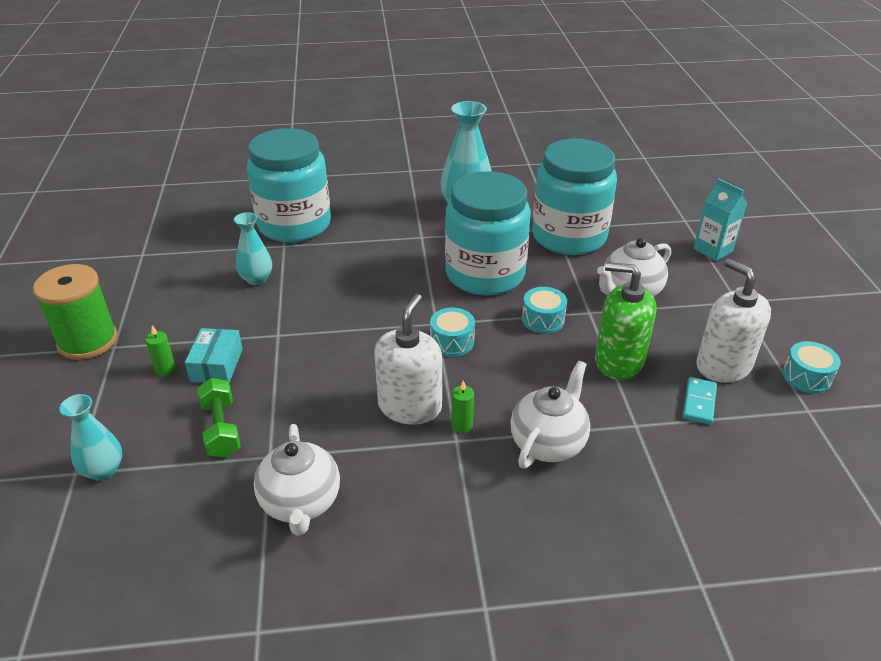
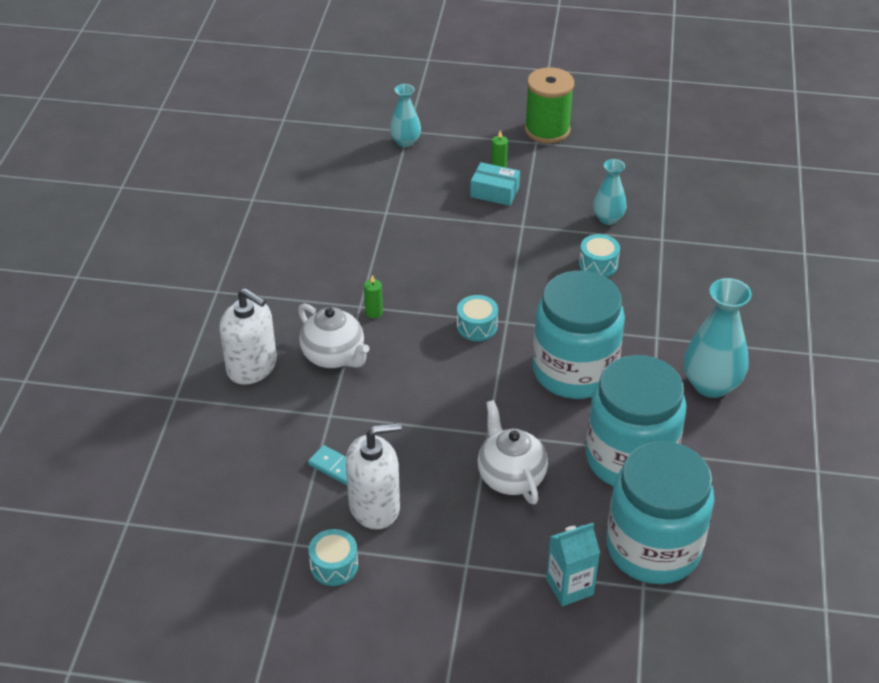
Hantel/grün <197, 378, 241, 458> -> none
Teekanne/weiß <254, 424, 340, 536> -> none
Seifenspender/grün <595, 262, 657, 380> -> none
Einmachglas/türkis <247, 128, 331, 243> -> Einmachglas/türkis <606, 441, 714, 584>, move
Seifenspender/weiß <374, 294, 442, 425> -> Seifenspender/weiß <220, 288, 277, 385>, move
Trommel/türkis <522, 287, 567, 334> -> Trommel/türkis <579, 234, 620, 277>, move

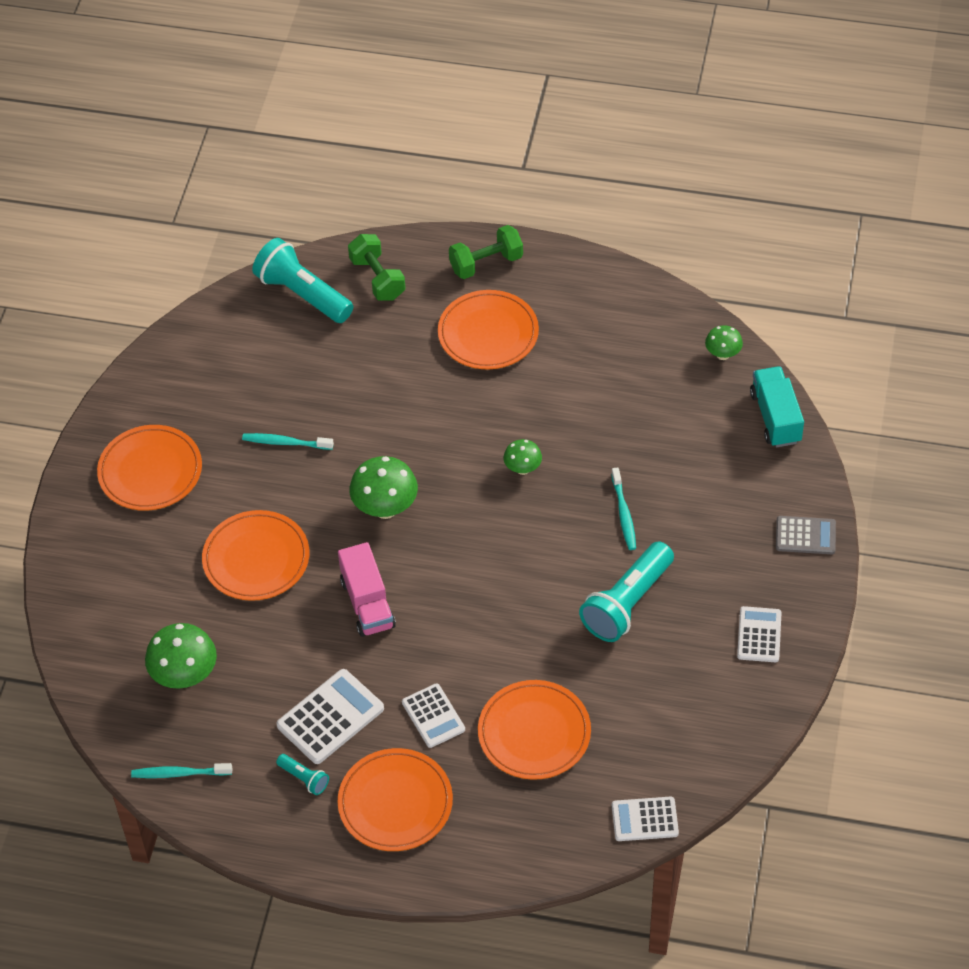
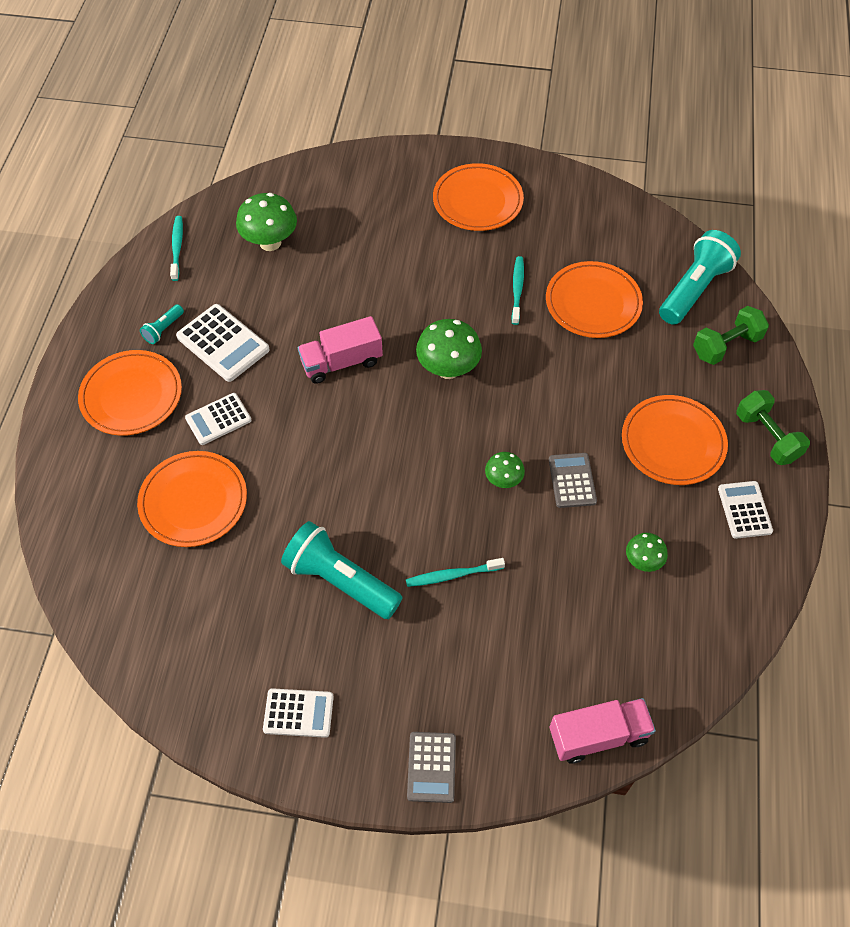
none -> Taschenrechner/grau <549, 453, 597, 508>
Teller/orange <202, 510, 309, 601> -> Teller/orange <546, 261, 643, 338>, move
Taschenrechner/weiß <612, 797, 679, 841> -> Taschenrechner/weiß <718, 481, 773, 539>, move
Pilz/grün <705, 325, 743, 360> -> Pilz/grün <626, 533, 668, 572>, move
Lastwagen/türkis <750, 366, 804, 447> -> Lastwagen/rosa <550, 698, 656, 764>

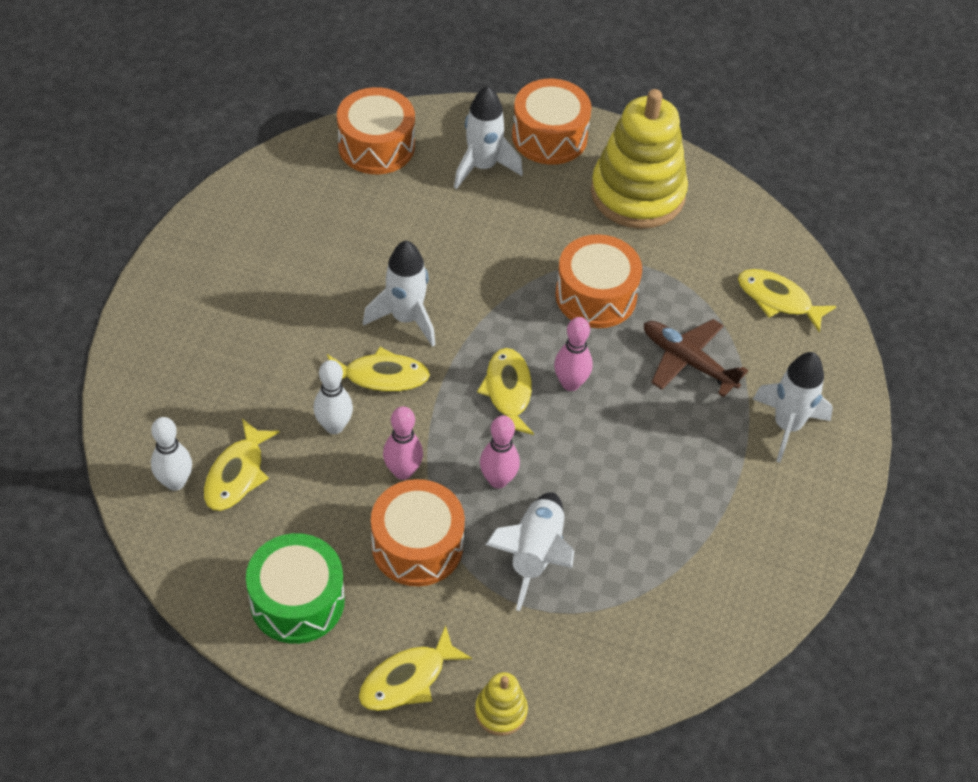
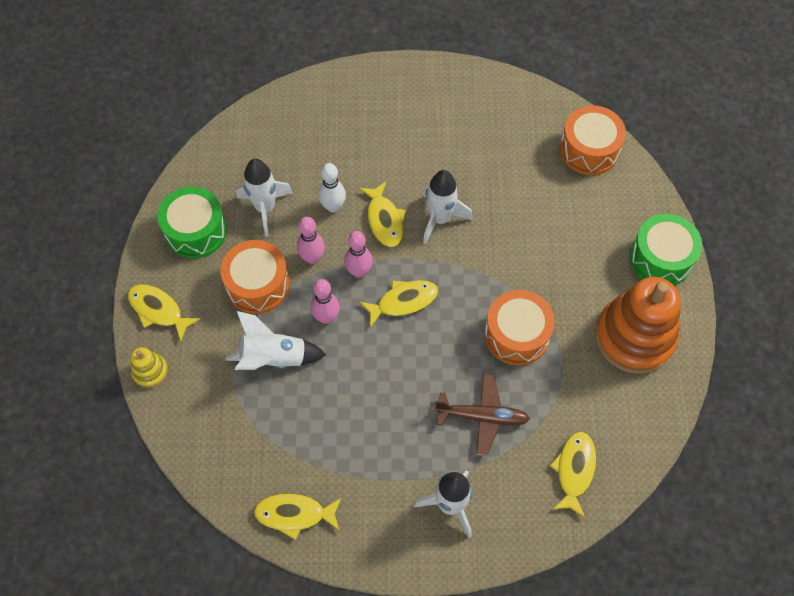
Bowlingkegel/weiß <151, 417, 192, 491> -> none
Fisch/gelb <204, 419, 280, 511> -> Fisch/gelb <254, 493, 342, 540>, move
Rakete/weiß <454, 86, 523, 189> -> Rakete/weiß <236, 159, 293, 236>, move
Bowlingkegel/rosa <554, 317, 593, 391> -> Bowlingkegel/rosa <344, 231, 373, 278>, move
Trommel/orange <512, 79, 592, 165> -> Trommel/grün <629, 214, 702, 285>
Stapelspielzeug/gelb <591, 89, 688, 229> -> Stapelspielzeug/orange <595, 277, 681, 374>
Flugzeug/braun <644, 319, 748, 397> -> Flugzeug/braun <435, 374, 530, 456>, 75 degrees clockwise

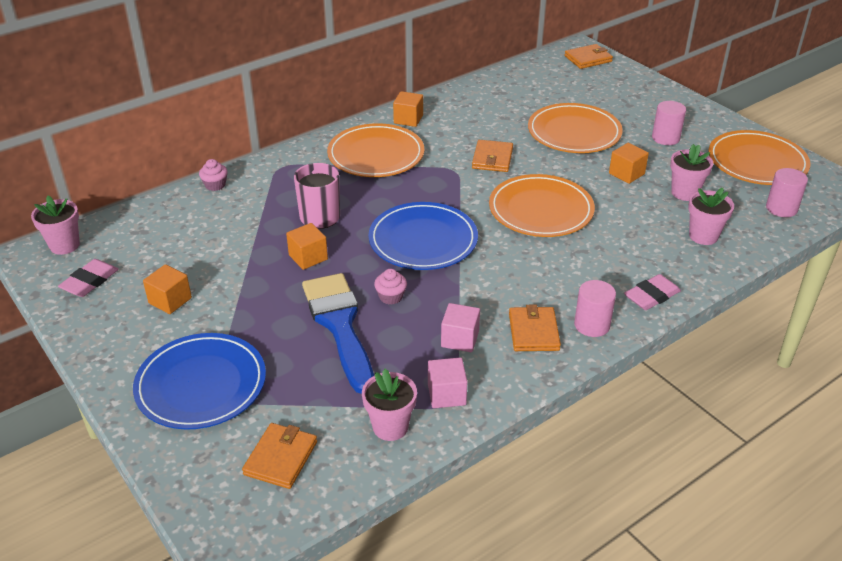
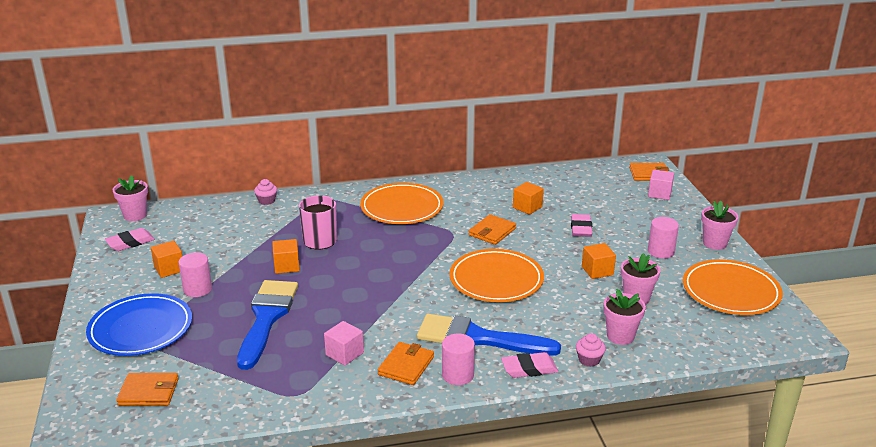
Teller/blau <369, 202, 478, 270> -> none
none -> Pinsel/blau <417, 314, 561, 356>
Blumentopf/rosa <362, 369, 417, 441> -> Blumentopf/rosa <701, 201, 738, 250>, move
Muffin/rosa <374, 269, 407, 305> -> Muffin/rosa <576, 333, 606, 367>, move
Kubus/orange <393, 91, 423, 127> -> Kubus/orange <513, 182, 544, 215>, move
Kubus/rosa <428, 358, 467, 408> -> Kubus/rosa <648, 170, 674, 200>, move
Vollzylinder/rosa <766, 168, 808, 217> -> Vollzylinder/rosa <179, 252, 212, 297>, move
Teller/orange <528, 103, 623, 153> -> Radiergummi/rosa <571, 214, 592, 237>
Geldbörse/orange <242, 423, 317, 489> -> Geldbörse/orange <116, 373, 179, 406>, 45 degrees clockwise

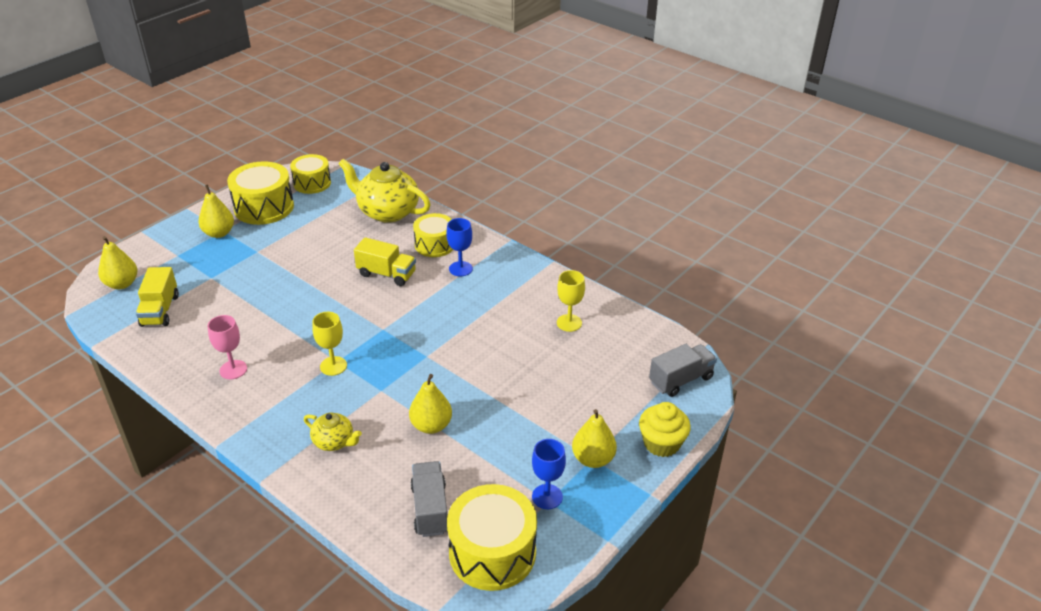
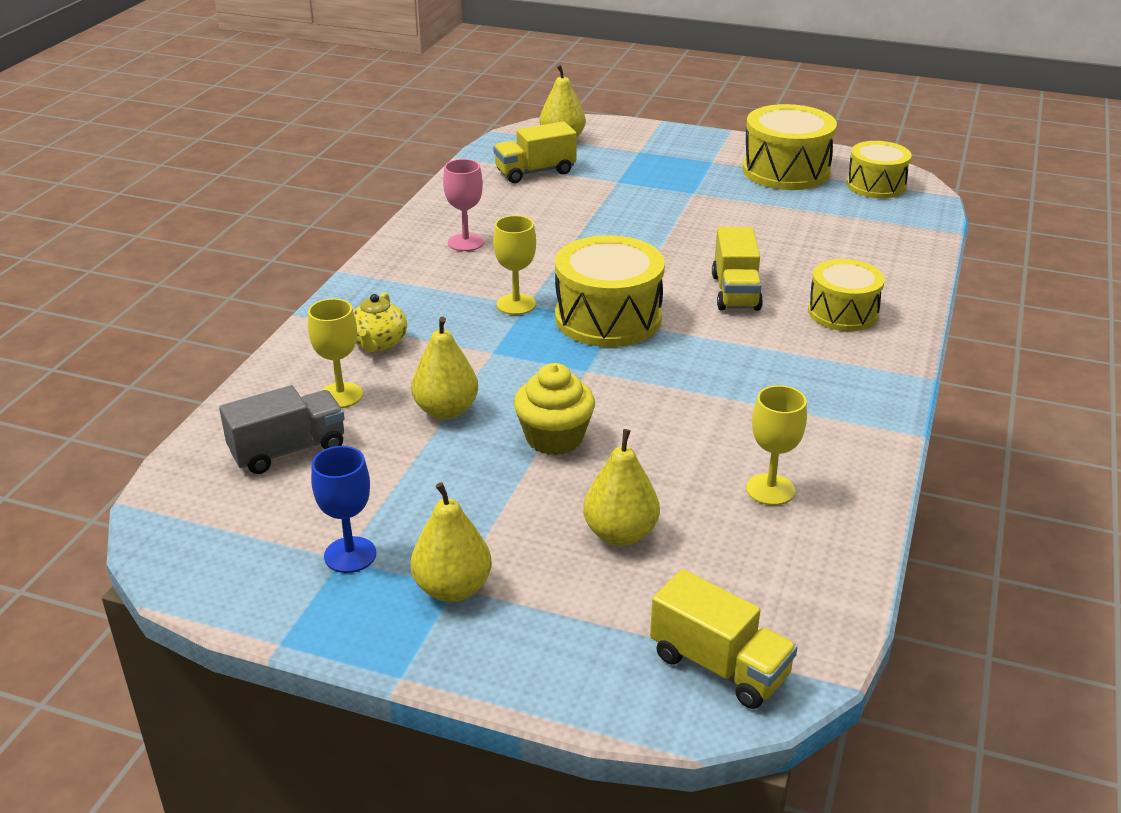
Teekanne/gelb <339, 159, 431, 223> -> none
Kelch/blau <446, 218, 473, 277> -> none
none -> Kelch/gelb <308, 299, 363, 408>
Birne/gelb <198, 185, 234, 238> -> Birne/gelb <583, 429, 660, 546>, move
Trommel/gelb <447, 484, 537, 591> -> Trommel/gelb <555, 235, 665, 347>, move
Muffin/gelb <639, 402, 691, 457> -> Muffin/gelb <514, 363, 595, 455>, move
Lastwagen/grau <649, 344, 717, 397> -> Lastwagen/gelb <650, 569, 798, 709>

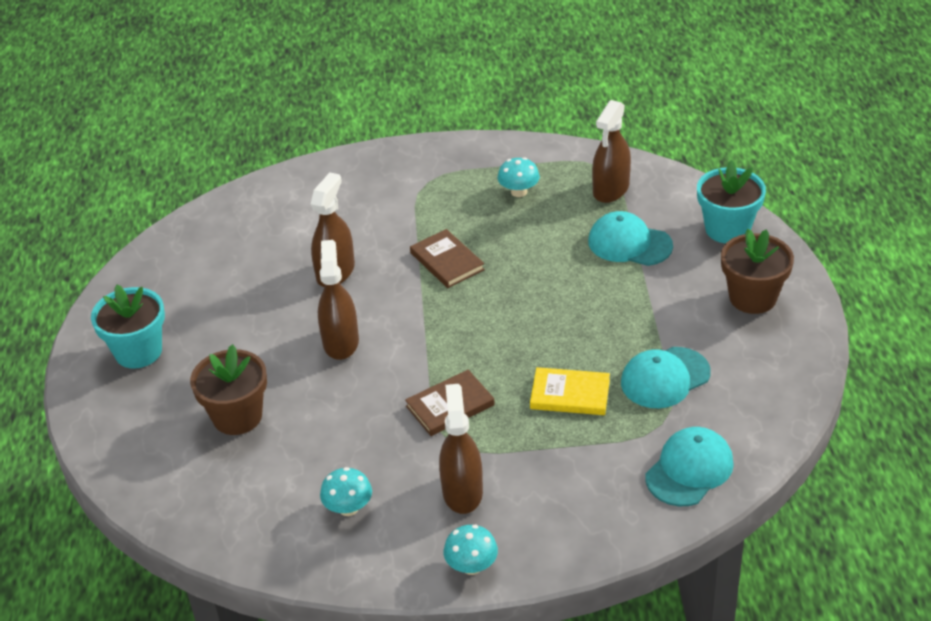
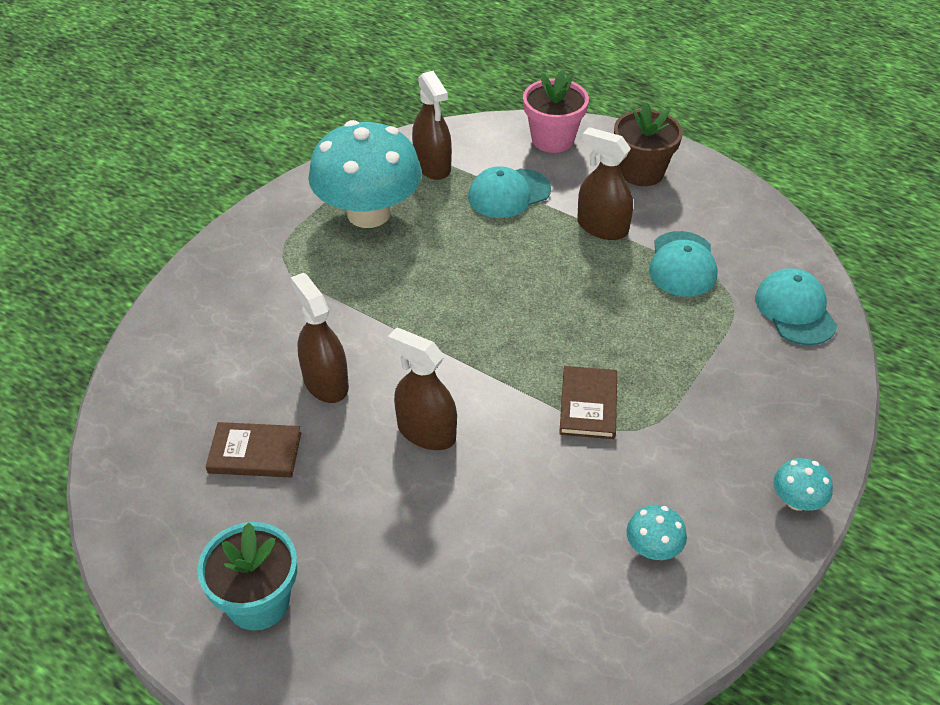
Blumentopf/braun <190, 344, 267, 435> -> none
Buch/gelb <530, 367, 610, 415> -> none
Buch/braun <410, 229, 485, 288> -> Buch/braun <206, 422, 301, 477>, move
Sprühflasche/braun <439, 384, 483, 514> -> Sprühflasche/braun <577, 127, 633, 240>, move
Blumentopf/türkis <697, 160, 766, 244> -> Blumentopf/rosa <523, 70, 589, 153>
Pilz/türkis <498, 157, 540, 197> -> Pilz/türkis <308, 120, 422, 228>, x2.44

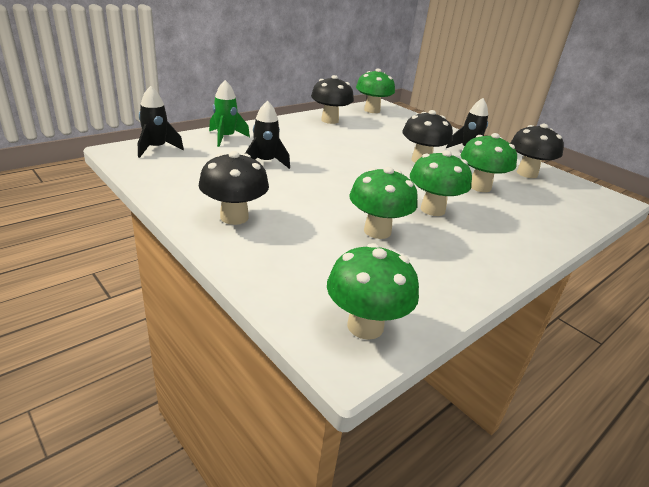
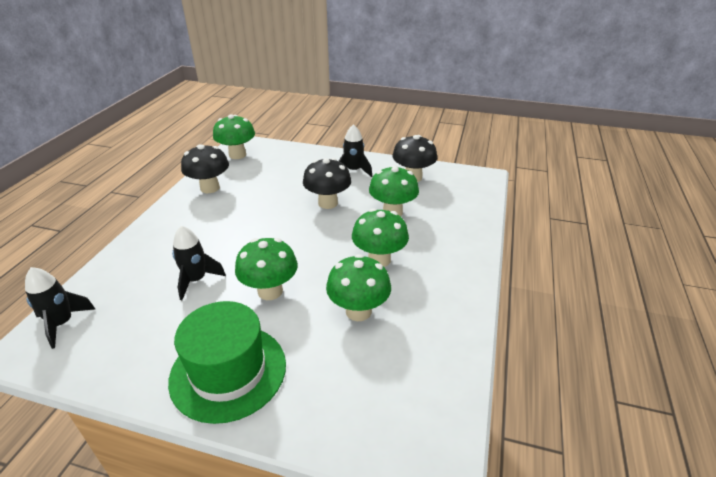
Rakete/grün <209, 80, 250, 147> -> none
Pilz/grün <327, 243, 419, 340> -> Pilz/grün <235, 238, 298, 300>, move
Pilz/schwarz <199, 151, 269, 225> -> Hut/grün <168, 301, 286, 424>

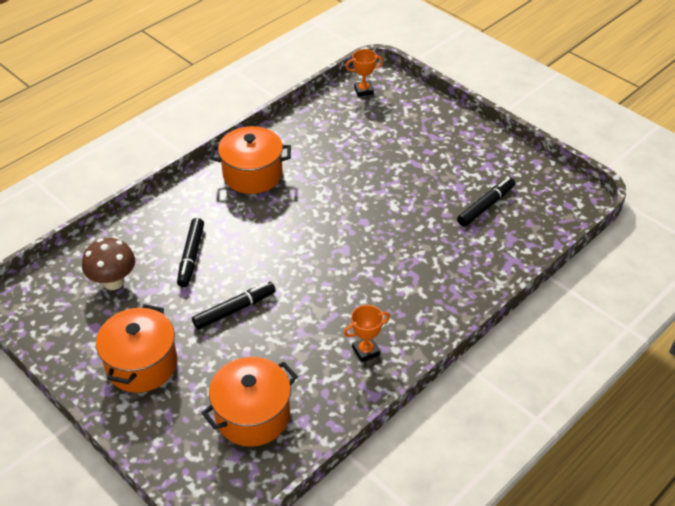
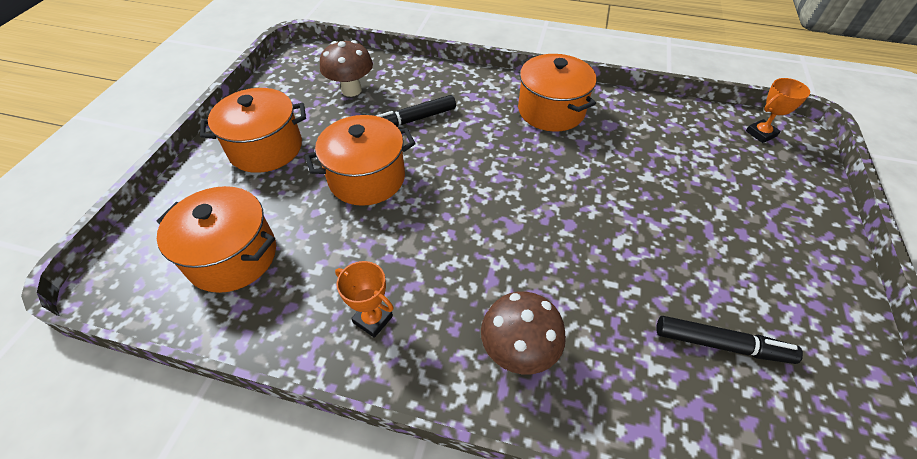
none -> Pilz/braun <481, 291, 566, 374>
Filzstift/schwarz <192, 282, 276, 330> -> Kochtopf/orange <305, 115, 415, 206>
Pokal/orange <345, 49, 384, 97> -> Pokal/orange <746, 78, 810, 143>, 75 degrees counterclockwise

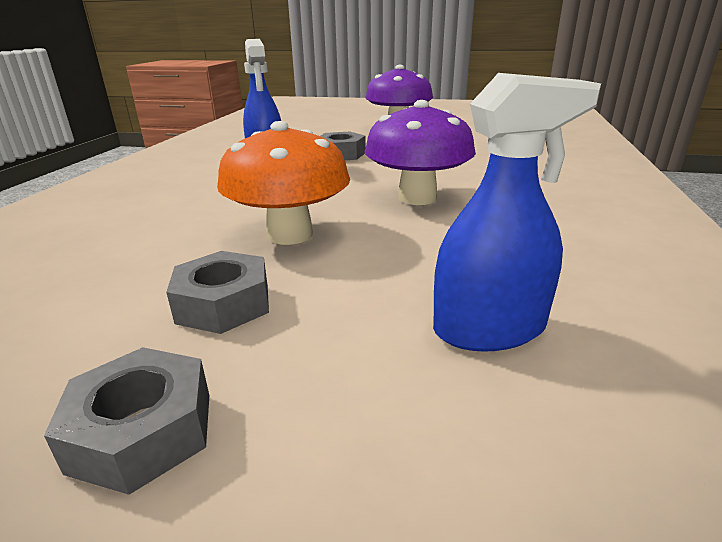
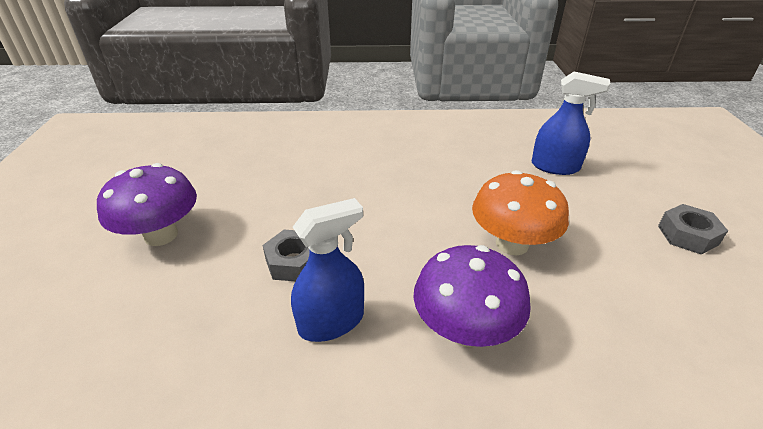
Sechskantmutter/grau <166, 251, 269, 334> -> none
Pilz/lila <365, 100, 476, 205> -> Pilz/lila <413, 245, 531, 347>, move
Sprühflasche/blau <433, 73, 601, 352> -> Sprühflasche/blau <532, 72, 611, 175>, 135 degrees clockwise

